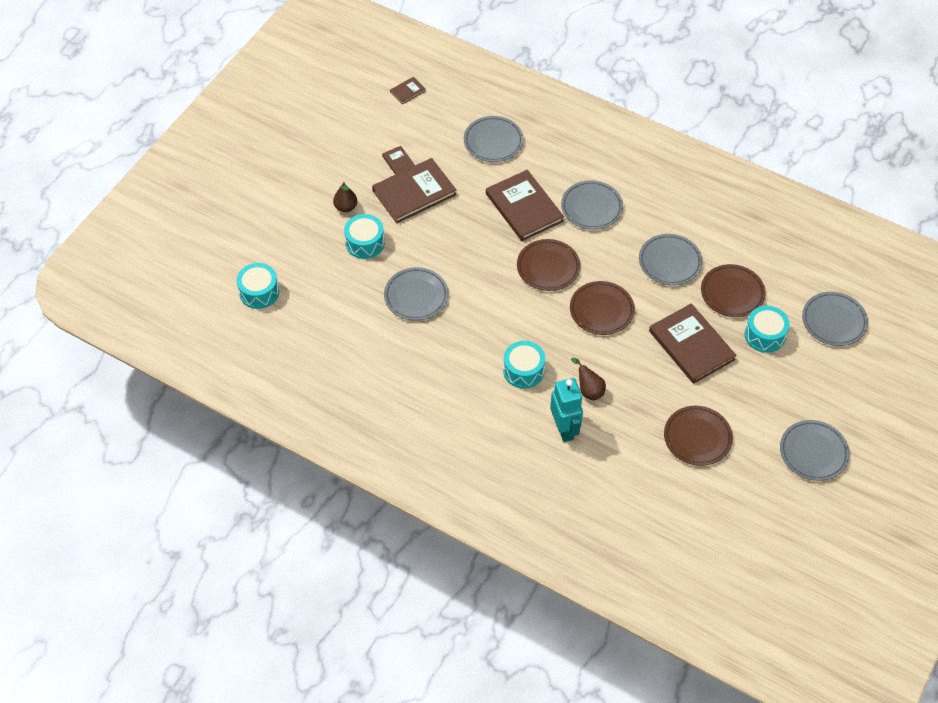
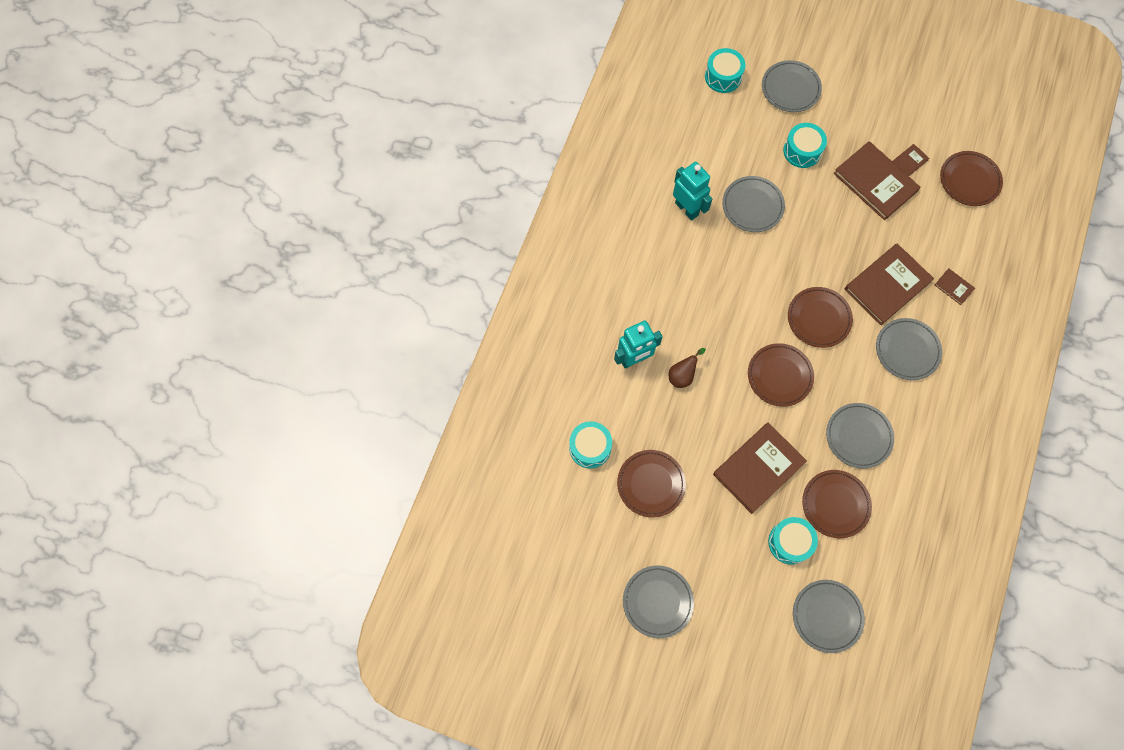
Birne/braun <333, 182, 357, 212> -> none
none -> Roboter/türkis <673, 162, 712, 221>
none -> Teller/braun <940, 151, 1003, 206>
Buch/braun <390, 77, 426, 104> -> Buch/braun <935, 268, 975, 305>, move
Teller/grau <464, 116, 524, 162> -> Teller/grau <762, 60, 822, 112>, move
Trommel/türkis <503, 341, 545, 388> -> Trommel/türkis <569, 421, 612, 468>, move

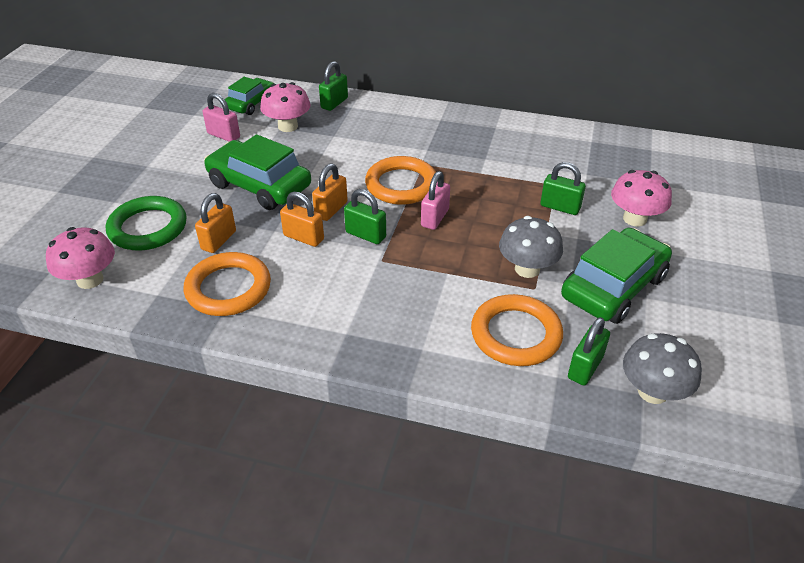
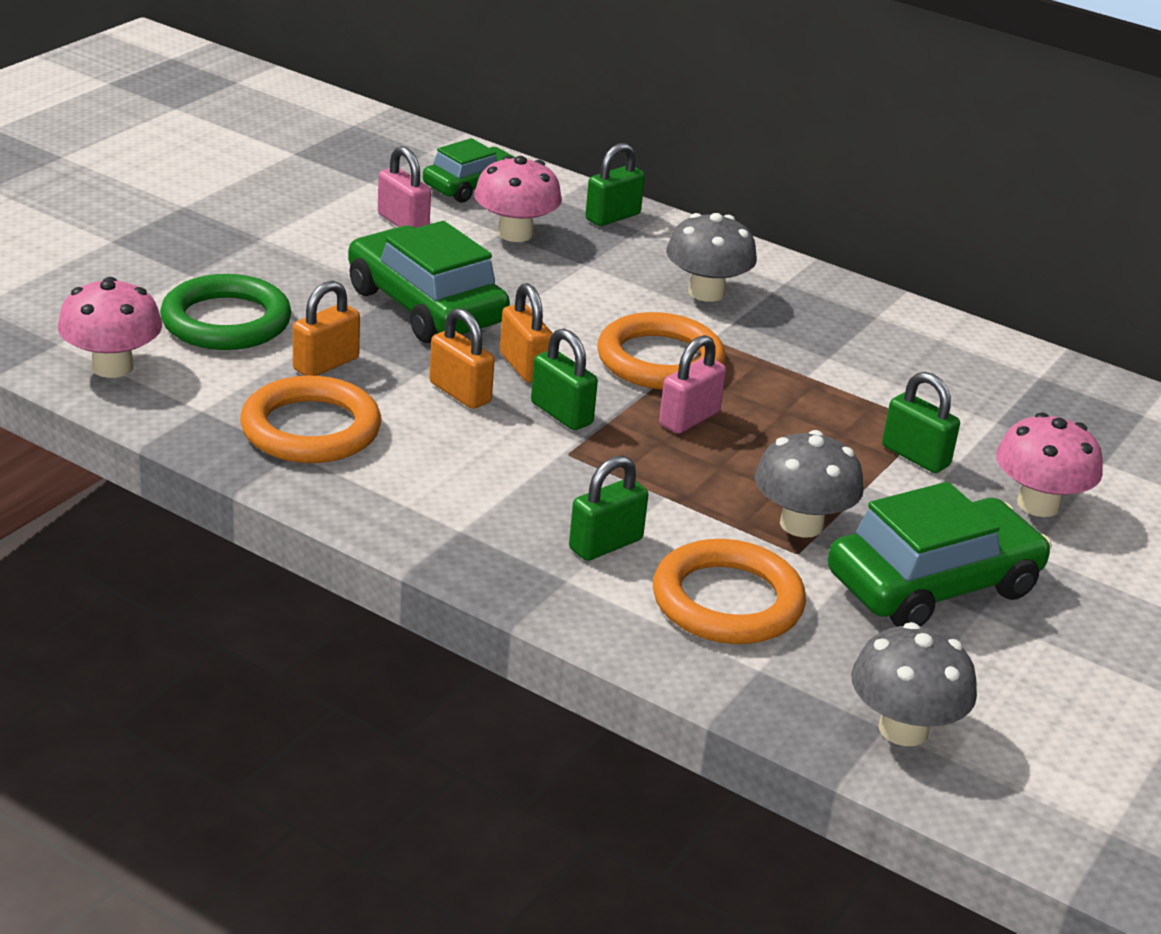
none -> Pilz/grau <666, 213, 757, 302>
Vorhängeschloss/grün <568, 317, 610, 385> -> Vorhängeschloss/grün <569, 455, 648, 561>, move
Vorhängeschloss/orange <312, 163, 348, 221> -> Vorhängeschloss/orange <500, 283, 553, 383>, 75 degrees counterclockwise

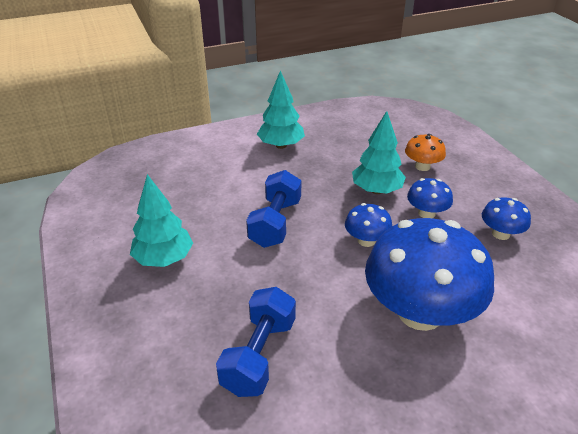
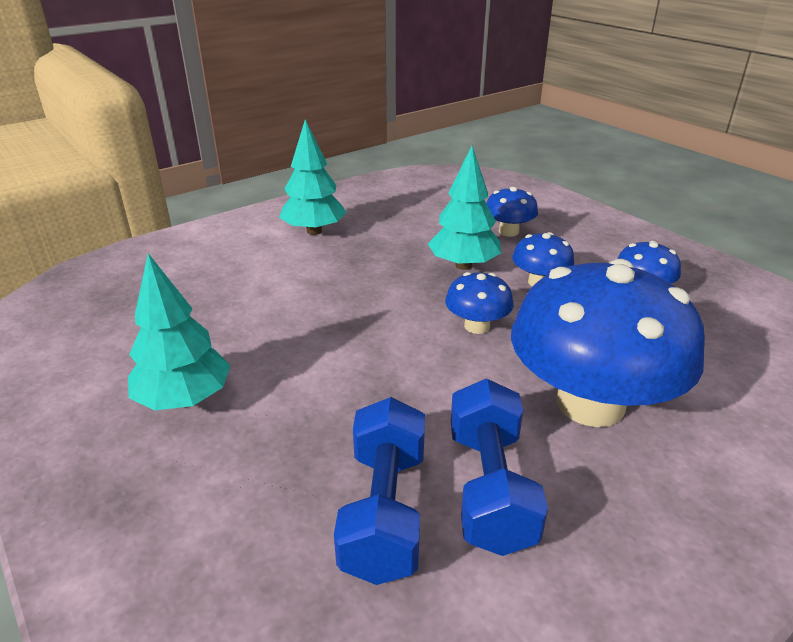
Hantel/blau <246, 170, 301, 248> -> Hantel/blau <451, 379, 548, 556>, move
Pilz/orange <405, 134, 446, 171> -> Pilz/blau <486, 187, 538, 236>

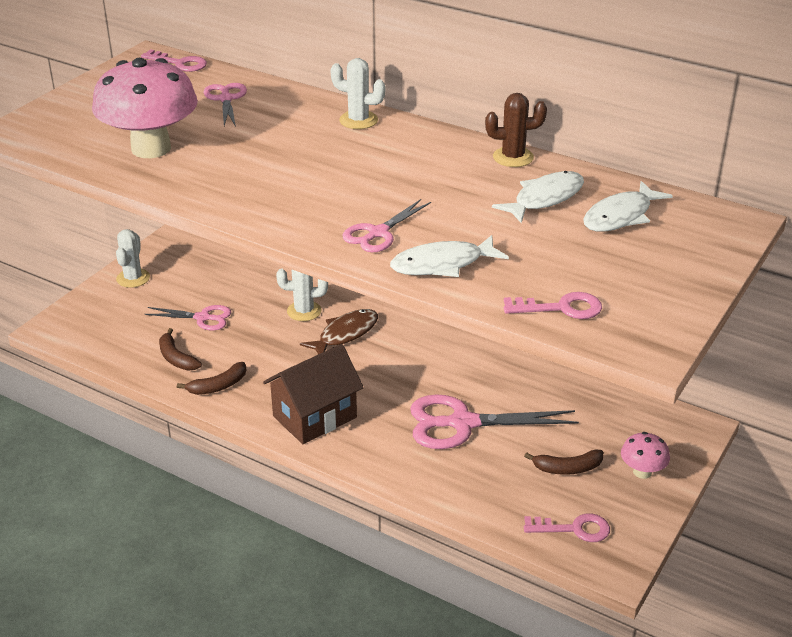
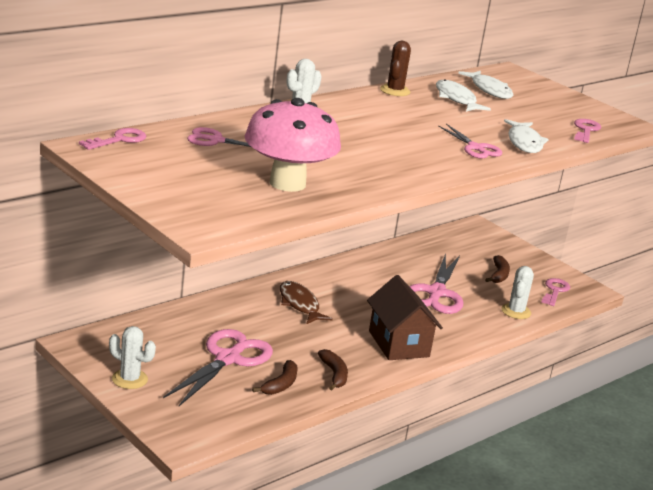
Pilz/rosa <621, 432, 670, 479> -> none
Kaktus/weiß <276, 268, 328, 321> -> Kaktus/weiß <501, 266, 534, 319>, move
Banane/braun <159, 328, 202, 370> -> Banane/braun <252, 360, 298, 395>, 45 degrees counterclockwise
Schere/rosa <145, 305, 231, 330> -> Schere/rosa <163, 329, 273, 406>, x1.74

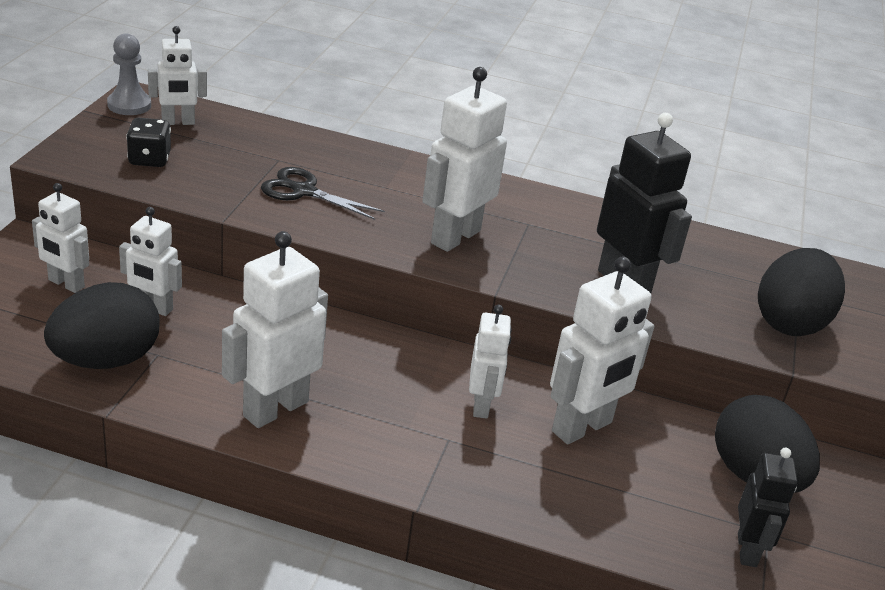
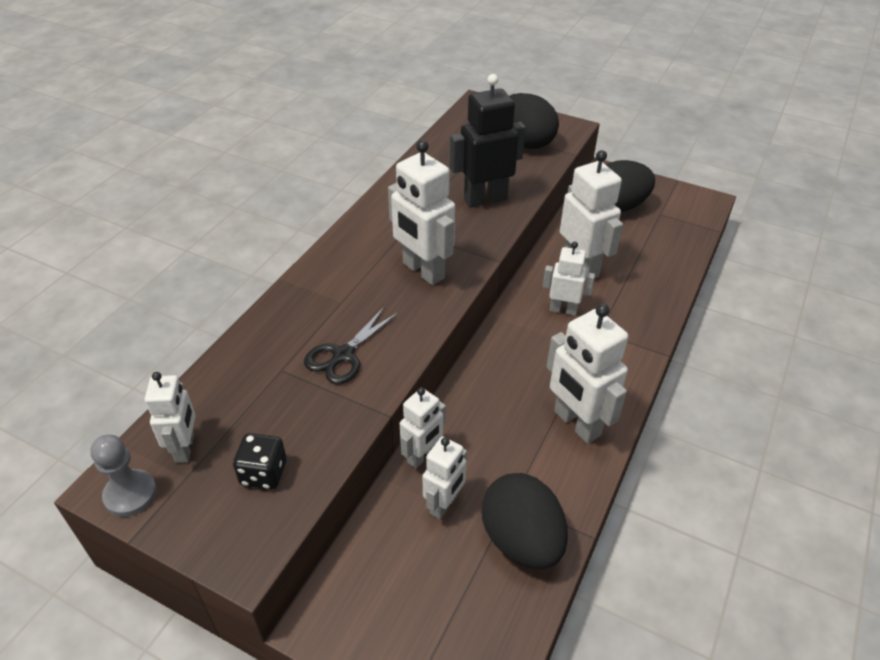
Roboter/schwarz <738, 448, 798, 567> -> none
Roboter/weiß <32, 183, 89, 293> -> Roboter/weiß <400, 387, 446, 469>, move

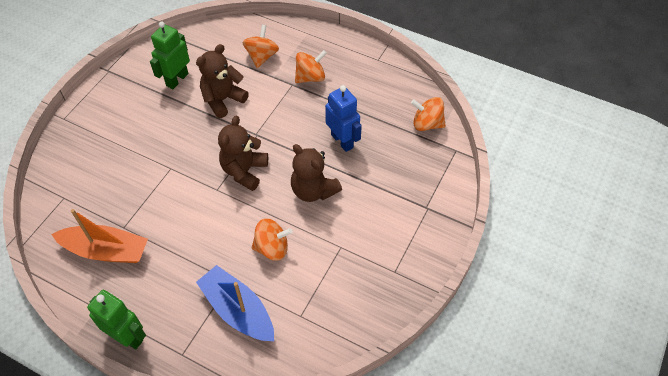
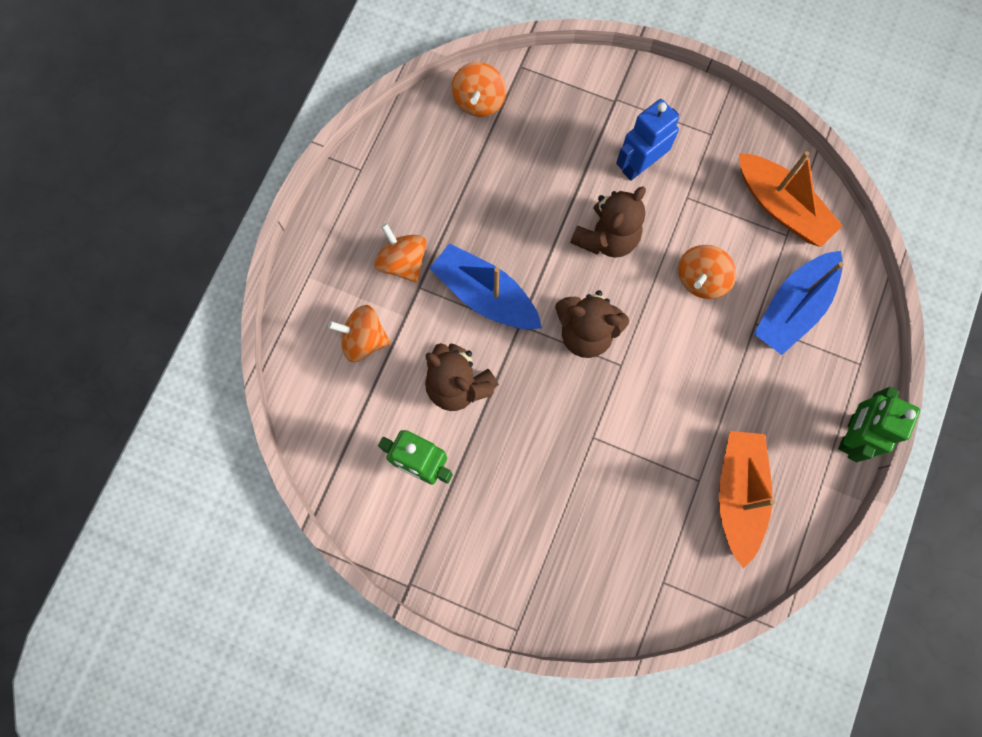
none -> Boot/blau <429, 243, 542, 329>
none -> Boot/orange <739, 151, 843, 247>
Roboter/blau <325, 85, 362, 152> -> Roboter/blau <616, 99, 679, 181>, move
Kreisel/orange <251, 218, 292, 261> -> Kreisel/orange <678, 245, 736, 299>, 135 degrees counterclockwise

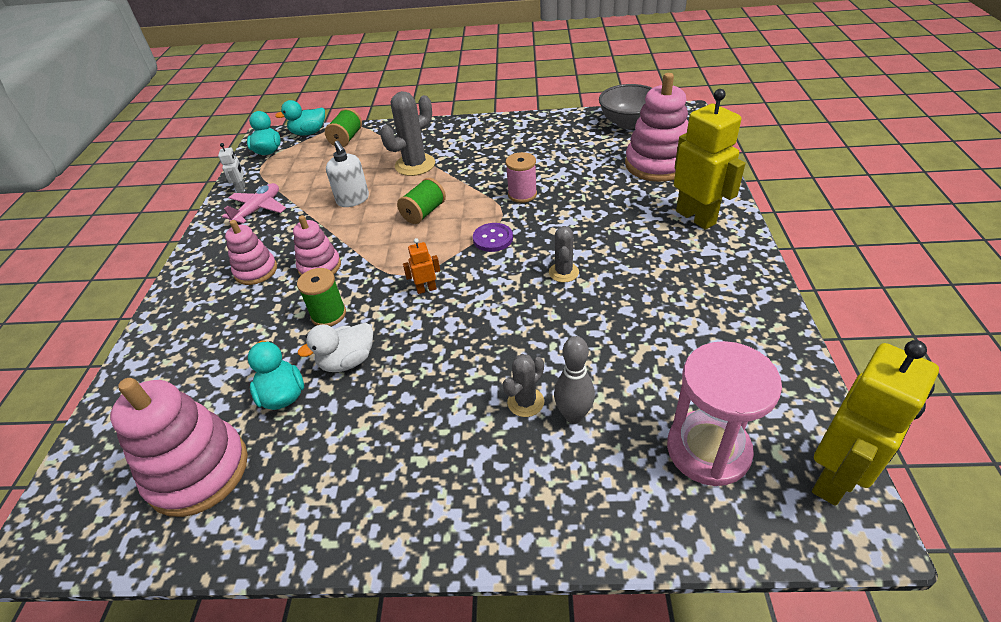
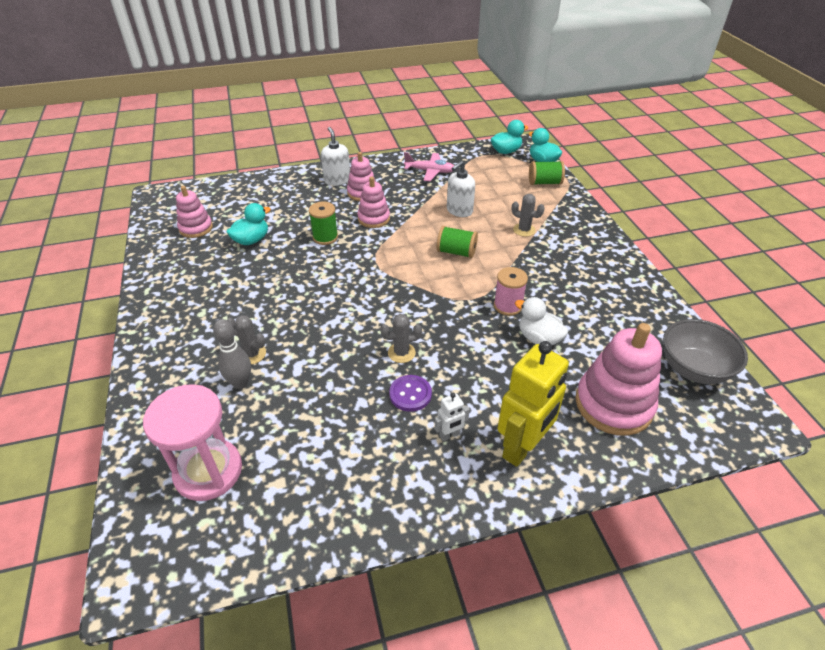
Roboter/orange <403, 238, 440, 294> -> none
Roboter/gelb <812, 340, 939, 506> -> none
none -> Seifenspender/weiß <321, 127, 350, 186>
Roboter/weiß <218, 143, 245, 193> -> Roboter/weiß <435, 393, 470, 441>, move
Ente/weiß <298, 323, 373, 372> -> Ente/weiß <515, 297, 569, 345>, move
Knopf/lila <473, 223, 513, 252> -> Knopf/lila <389, 375, 432, 412>, move
Stapelspielzeug/rosa <110, 378, 248, 517> -> Stapelspielzeug/rosa <176, 186, 213, 238>, x0.59
Kaktus/grau <380, 91, 435, 176> -> Kaktus/grau <512, 194, 545, 237>, x0.58

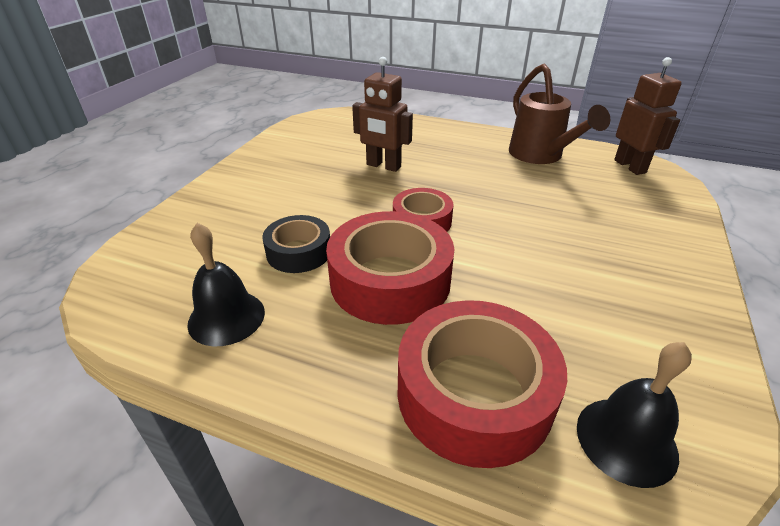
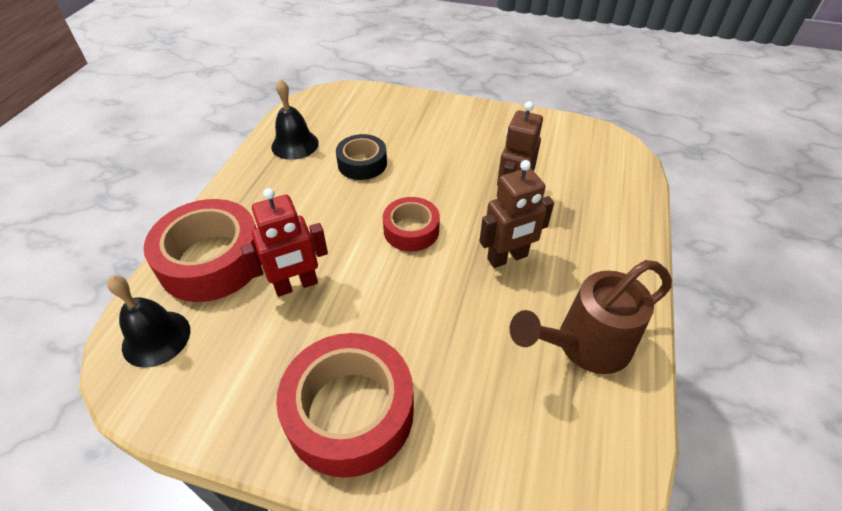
none -> Roboter/rot <241, 188, 328, 297>
Klebeband/rot <326, 211, 454, 325> -> Klebeband/rot <276, 333, 414, 478>, move
Roboter/braun <614, 57, 682, 175> -> Roboter/braun <480, 160, 554, 268>, move

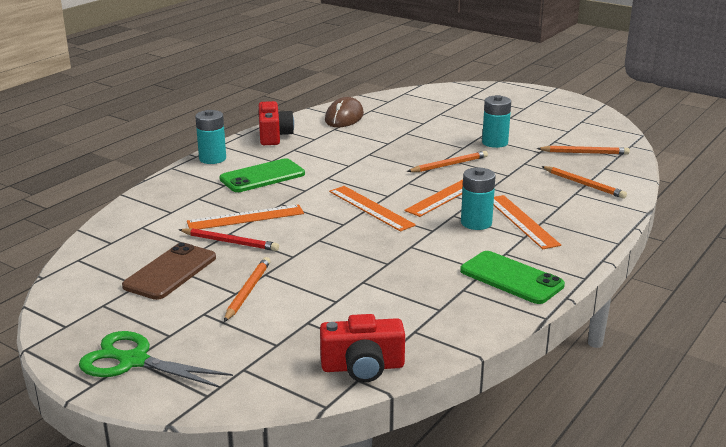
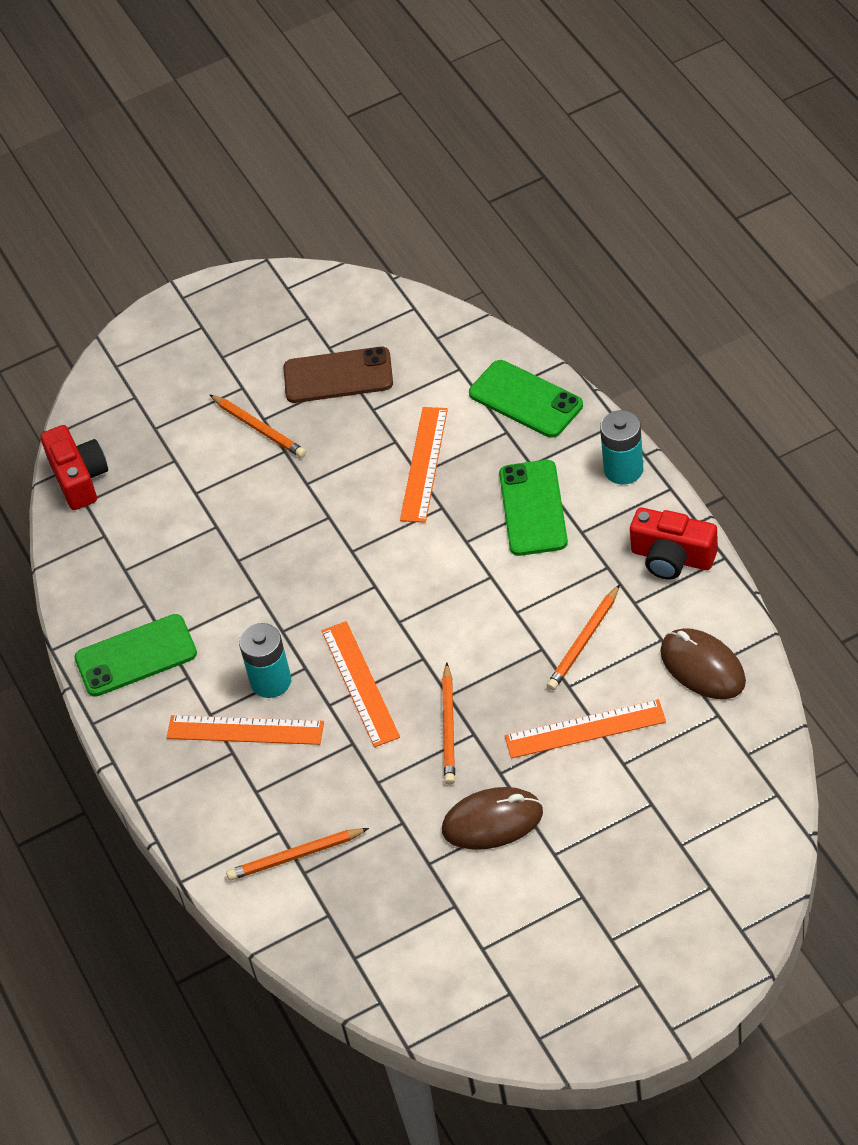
Schere/grün <79, 331, 233, 388> -> none
Bleistift/rot <178, 228, 279, 251> -> none
none -> Handy/grün <469, 360, 583, 438>
Lineal/orange <329, 186, 416, 232> -> Lineal/orange <505, 699, 666, 759>, move
Bleistift/orange <537, 146, 630, 155> -> Bleistift/orange <547, 584, 620, 690>, move
Batterie/türkis <482, 95, 511, 148> -> Computermaus/braun <442, 787, 543, 850>
Handy/braun <122, 243, 216, 300> -> Handy/braun <283, 347, 393, 403>, 60 degrees counterclockwise
Kamera/rot <320, 314, 405, 383> -> Kamera/rot <40, 425, 108, 510>, 135 degrees clockwise

